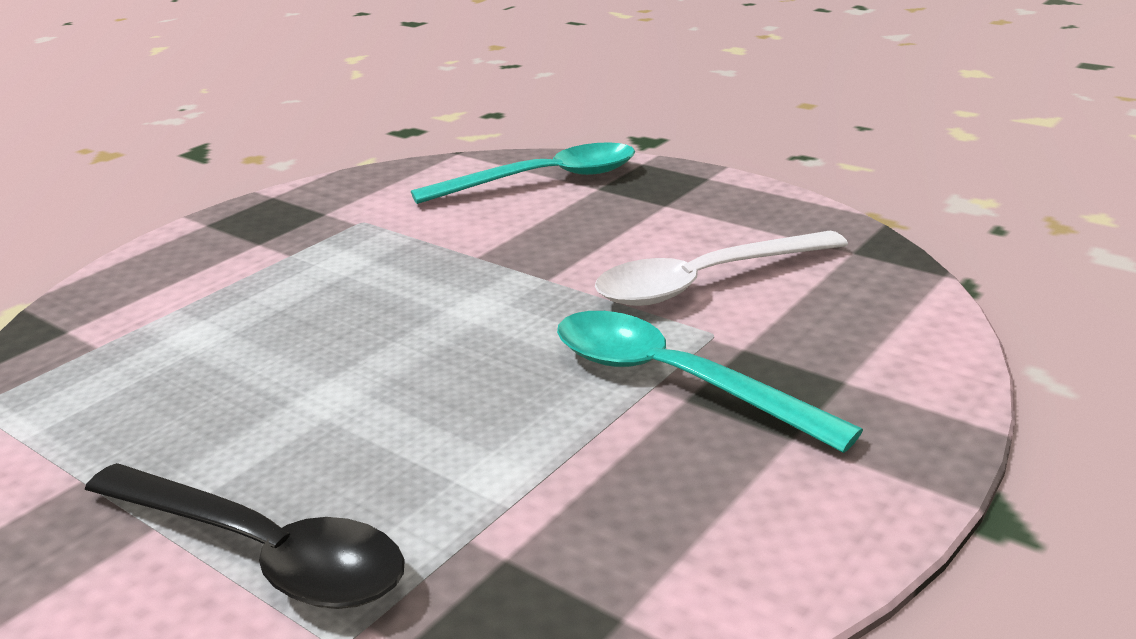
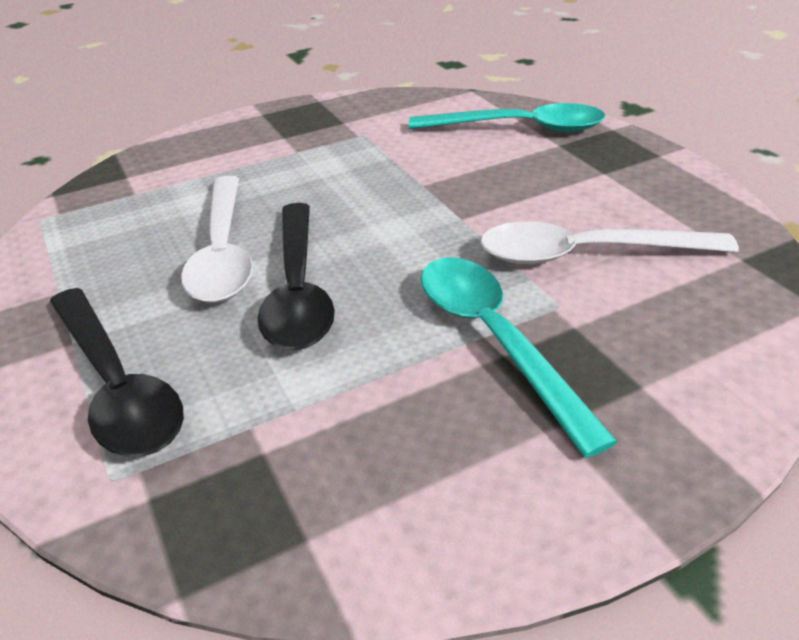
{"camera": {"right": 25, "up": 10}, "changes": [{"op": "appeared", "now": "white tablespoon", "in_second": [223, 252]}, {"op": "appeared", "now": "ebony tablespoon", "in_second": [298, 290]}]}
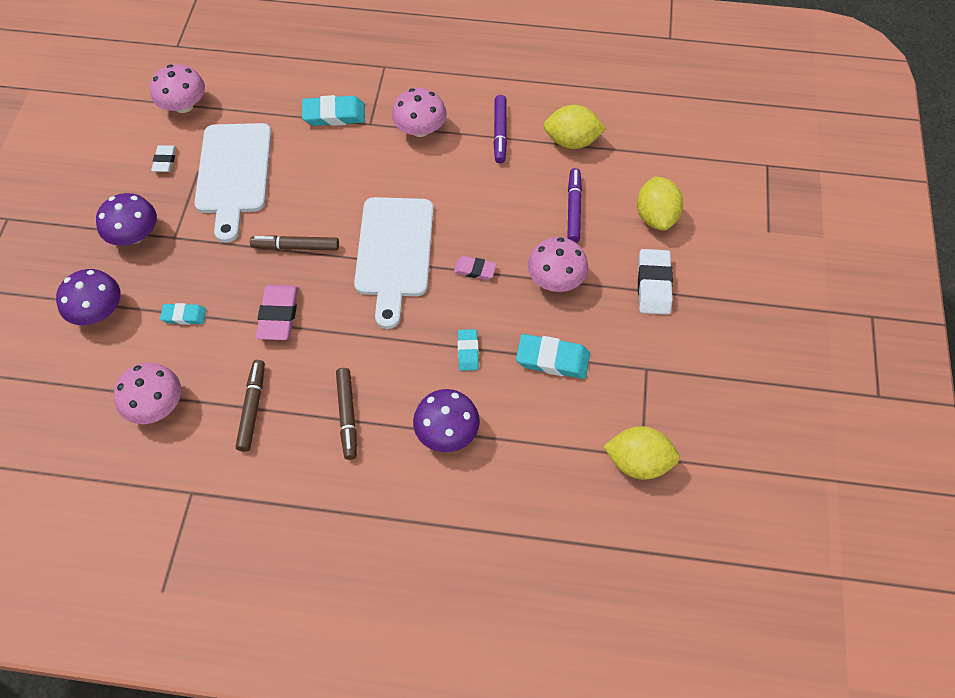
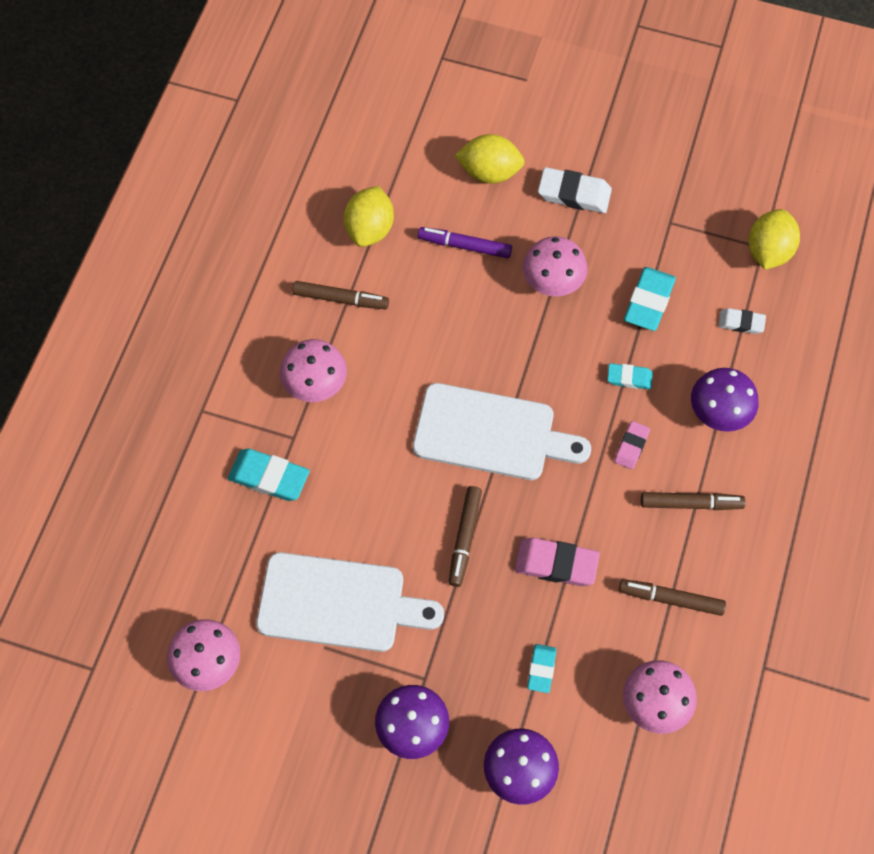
{"camera": {"right": -80, "up": 5}, "changes": [{"op": "spun", "was": "aqua pencil eraser", "in_first": [334, 115], "in_second": [269, 477], "clockwise": -75}, {"op": "colour", "was": "violet felt pen", "now": "dark brown felt pen", "in_first": [500, 133], "in_second": [341, 299]}, {"op": "relocated", "was": "rosy pencil eraser", "in_first": [475, 270], "in_second": [631, 446]}, {"op": "relocated", "was": "white pencil eraser", "in_first": [165, 161], "in_second": [741, 323]}]}
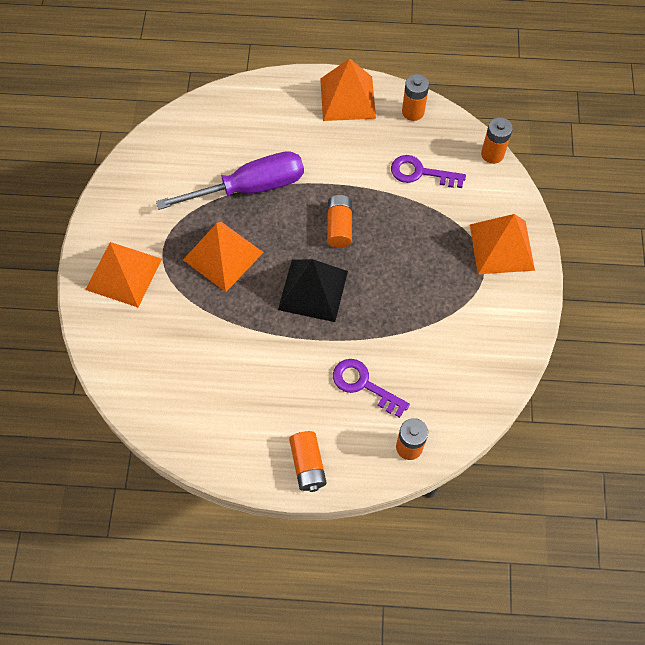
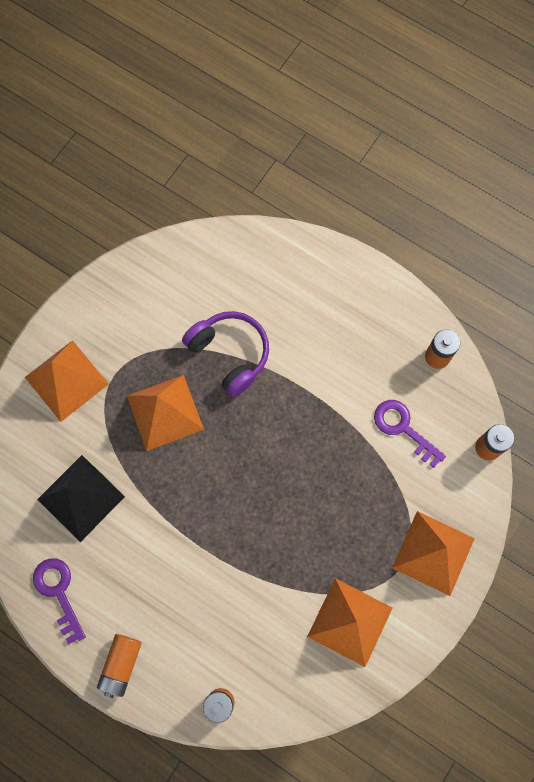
{"camera": {"right": 30, "up": 10}, "changes": [{"op": "relocated", "was": "violet door key", "in_first": [364, 385], "in_second": [58, 593]}, {"op": "relocated", "was": "ebony solid pyramid", "in_first": [313, 290], "in_second": [81, 498]}, {"op": "exchanged", "was": "violet flat screwdriver", "now": "violet headset", "in_first": [249, 188], "in_second": [230, 354]}, {"op": "relocated", "was": "bright orange solid pyramid", "in_first": [347, 98], "in_second": [350, 622]}, {"op": "missing", "was": "bright orange battery", "in_first": [339, 226]}]}
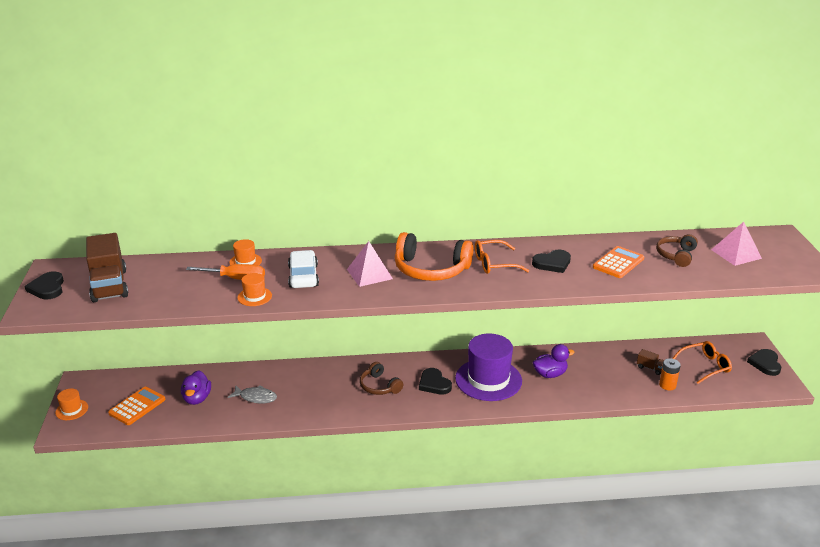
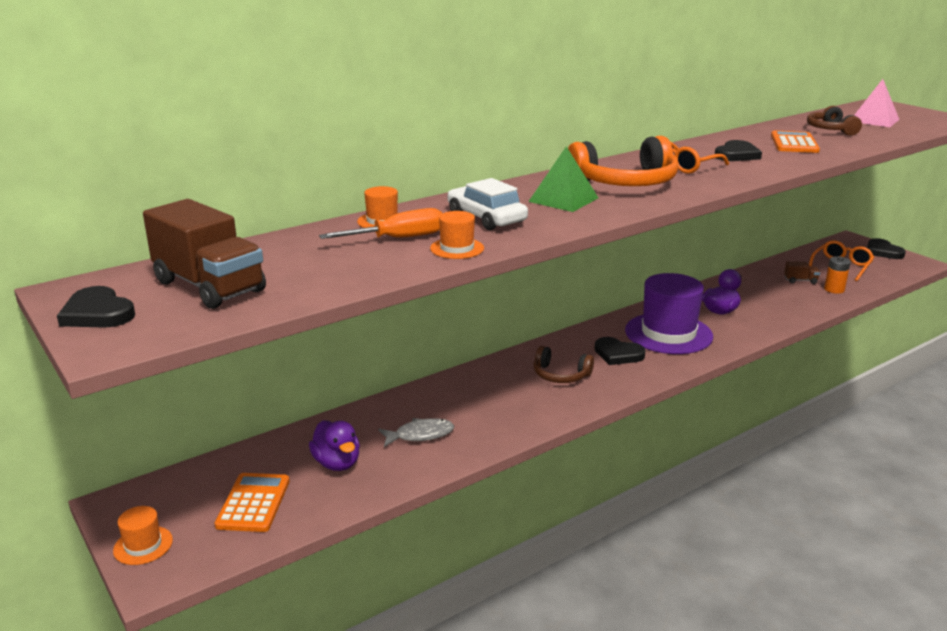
{"camera": {"right": -30, "up": -5}, "changes": [{"op": "colour", "was": "rosy solid pyramid", "now": "emerald solid pyramid", "in_first": [369, 274], "in_second": [563, 199]}]}
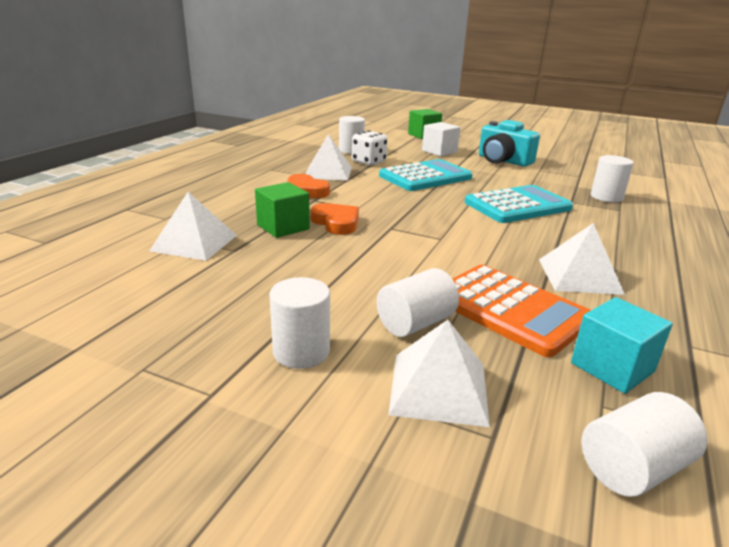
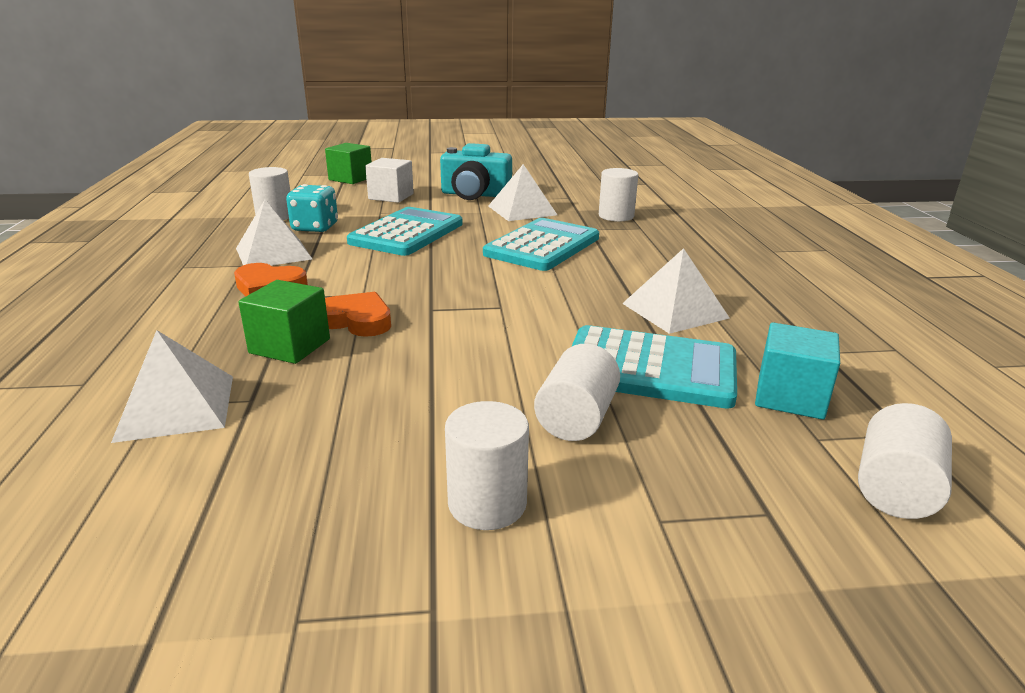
{"camera": {"right": -30, "up": 0}, "changes": [{"op": "colour", "was": "white die", "now": "aqua die", "in_first": [369, 162], "in_second": [315, 227]}, {"op": "relocated", "was": "white solid pyramid", "in_first": [438, 388], "in_second": [522, 210]}, {"op": "colour", "was": "bright orange pocket calculator", "now": "aqua pocket calculator", "in_first": [510, 309], "in_second": [650, 368]}]}
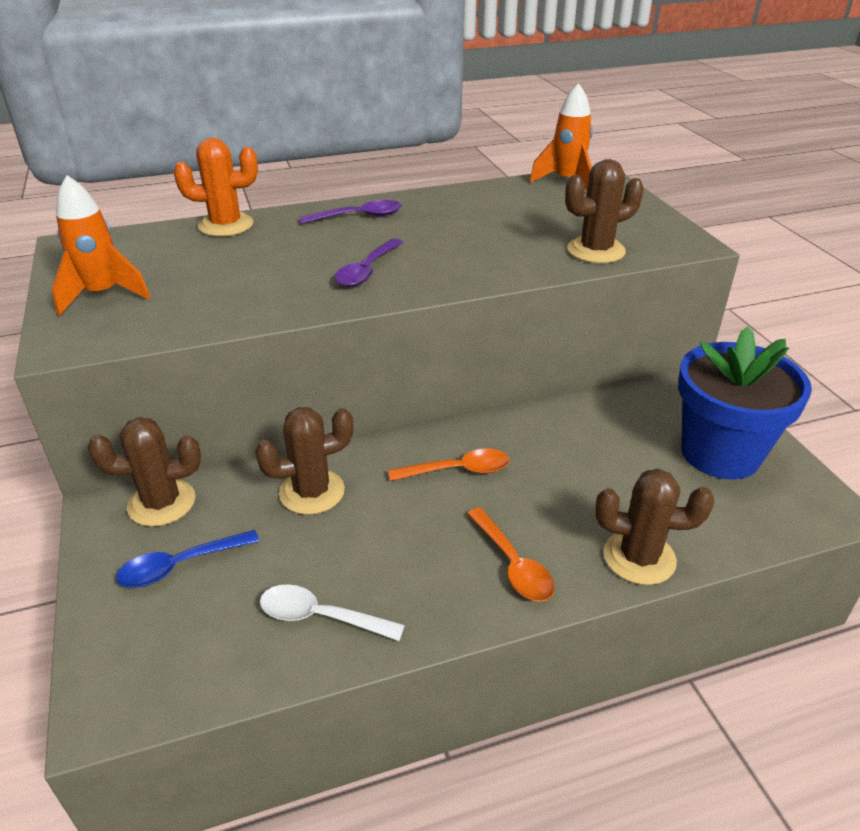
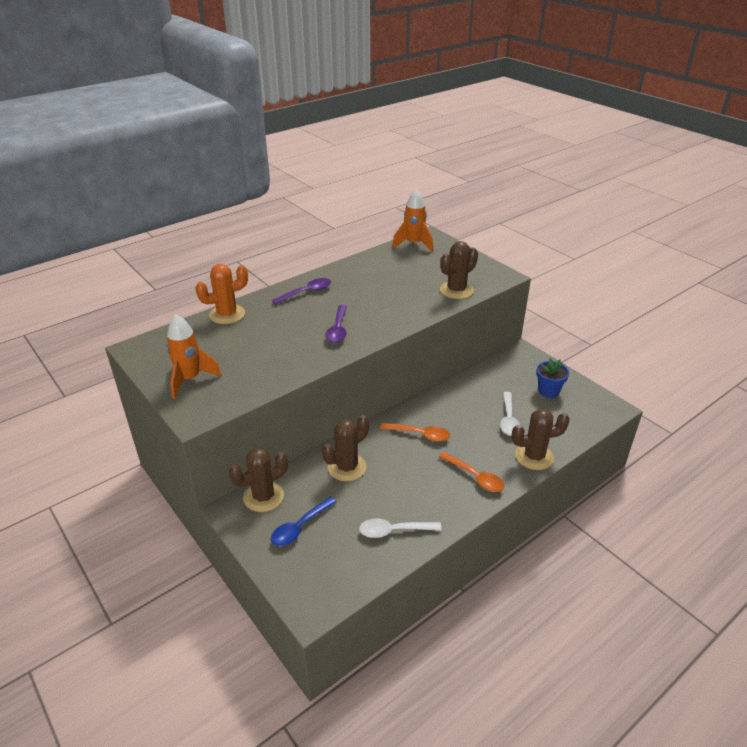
{"camera": {"right": -20, "up": 0}, "changes": [{"op": "spun", "was": "bright orange tablespoon", "in_first": [457, 470], "in_second": [420, 434], "clockwise": 45}, {"op": "appeared", "now": "white tablespoon", "in_second": [508, 419]}, {"op": "size", "was": "royal blue flower pot", "in_first": [720, 453], "in_second": [548, 391], "ratio": 0.49}]}
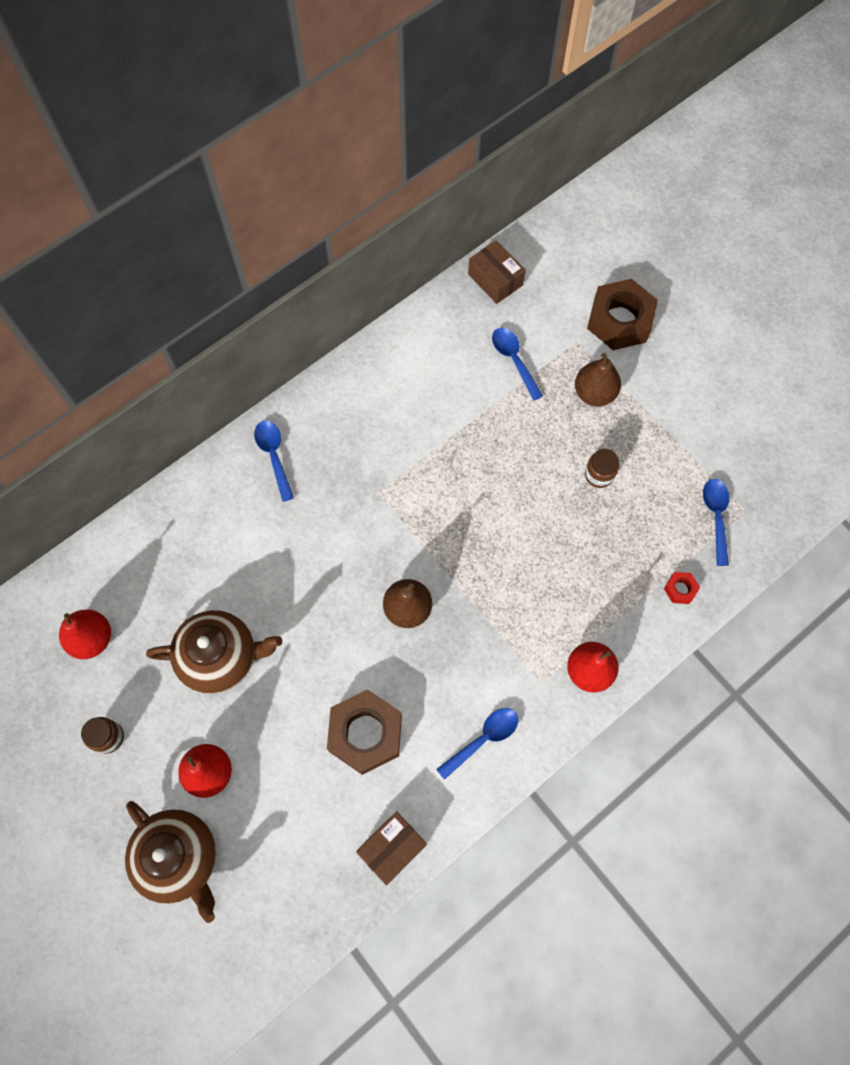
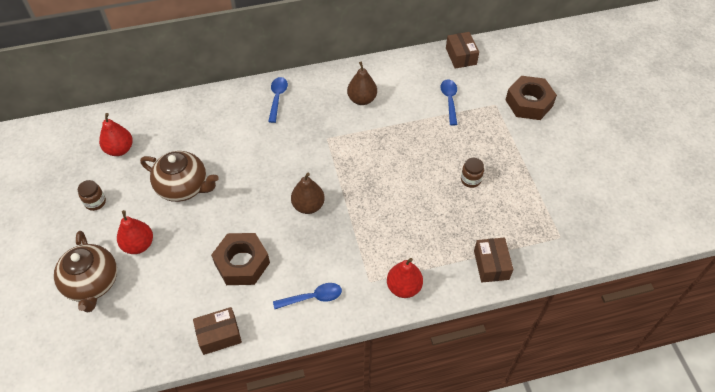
{"camera": {"right": 25, "up": -15}, "changes": [{"op": "relocated", "was": "dark brown toy pear", "in_first": [594, 393], "in_second": [362, 99]}, {"op": "exchanged", "was": "red hexagon nut", "now": "dark brown package", "in_first": [680, 589], "in_second": [491, 265]}, {"op": "missing", "was": "royal blue tablespoon", "in_first": [716, 517]}]}
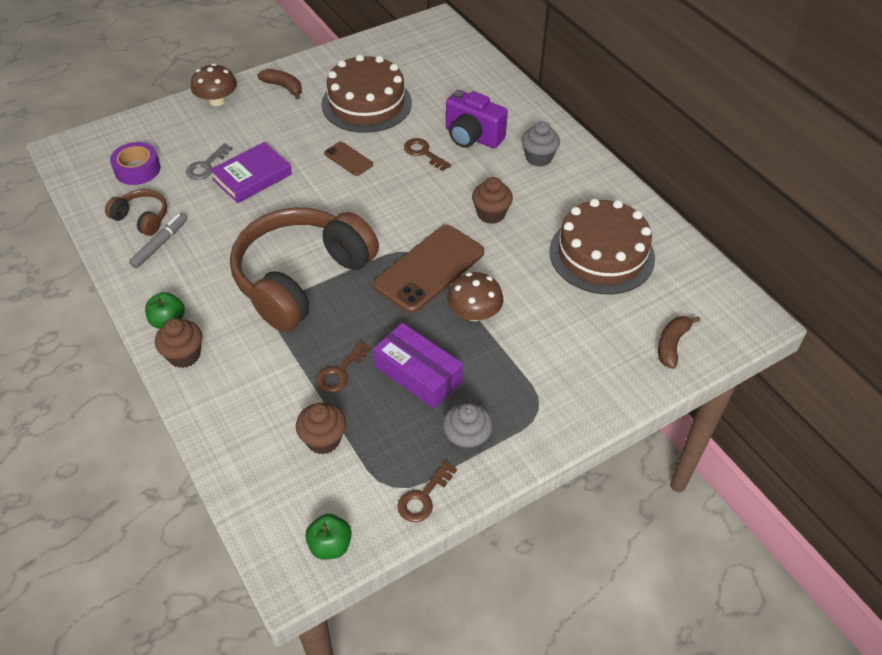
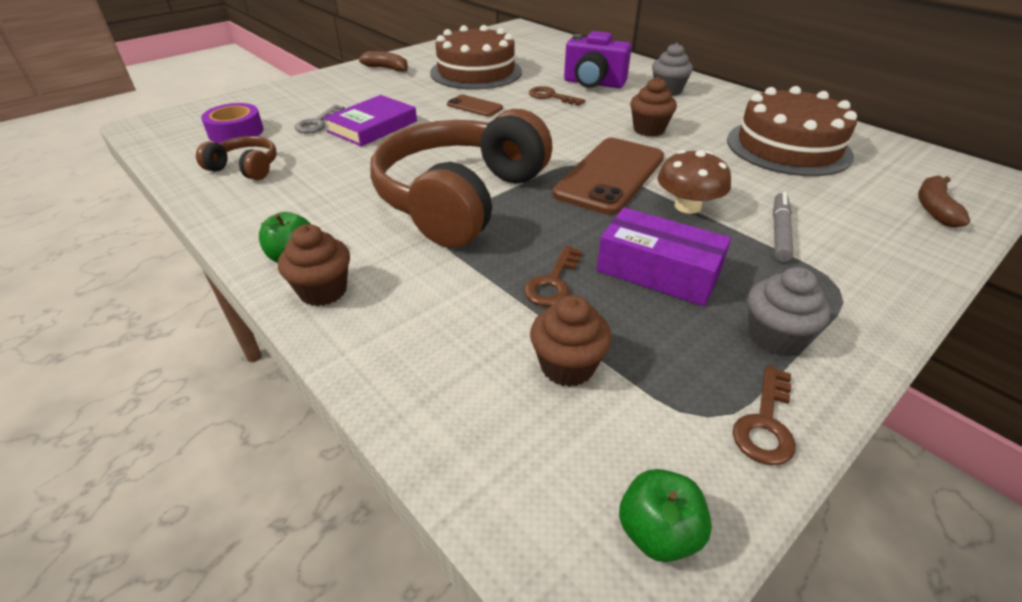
{"camera": {"right": -10, "up": -10}, "changes": [{"op": "relocated", "was": "gray felt pen", "in_first": [159, 244], "in_second": [779, 232]}, {"op": "missing", "was": "dark brown toadstool", "in_first": [217, 100]}]}
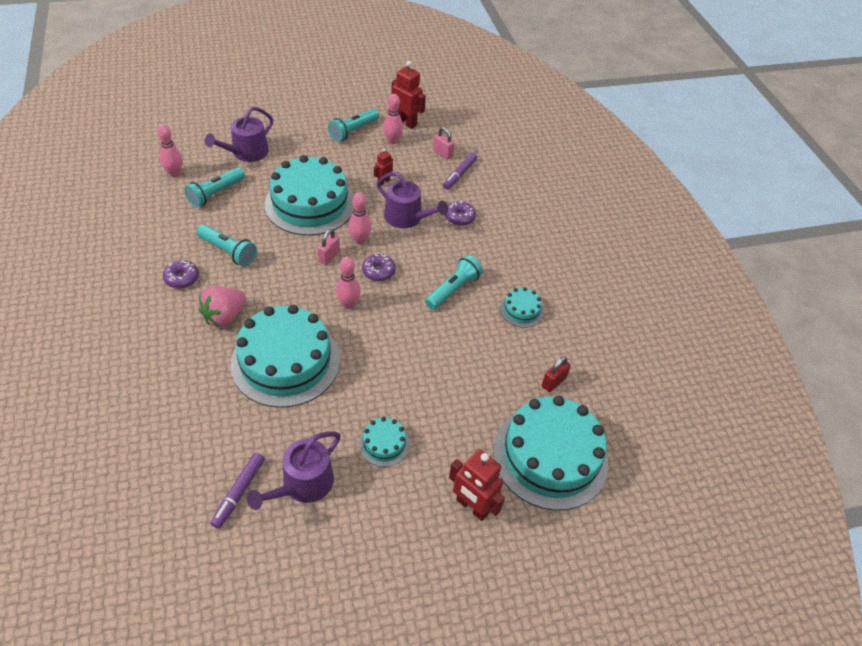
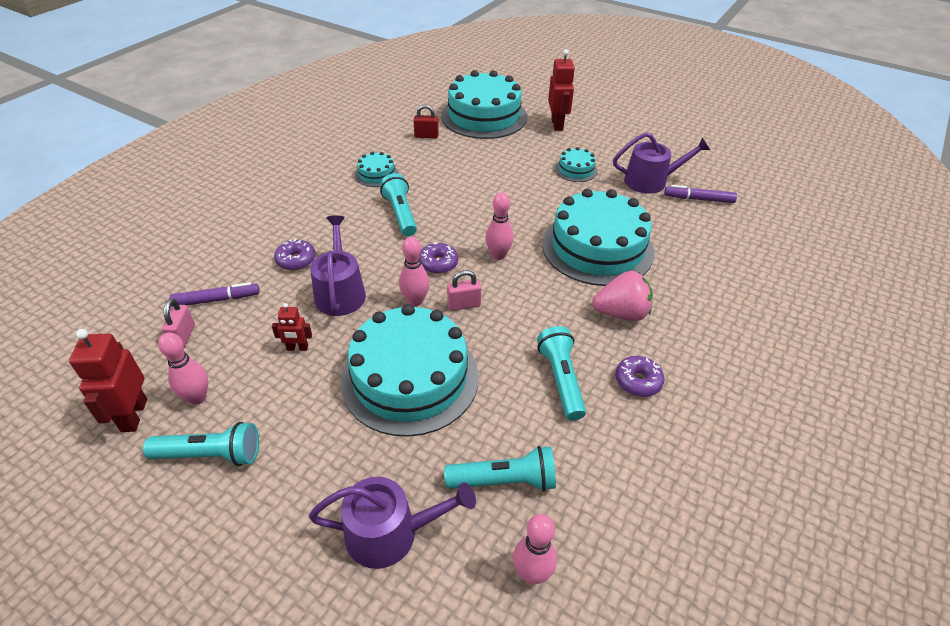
{"camera": {"right": -130, "up": -5}, "changes": [{"op": "spun", "was": "aqua pocket torch", "in_first": [453, 290], "in_second": [400, 214], "clockwise": 75}, {"op": "spun", "was": "violet felt pen", "in_first": [239, 492], "in_second": [698, 199], "clockwise": -150}]}
